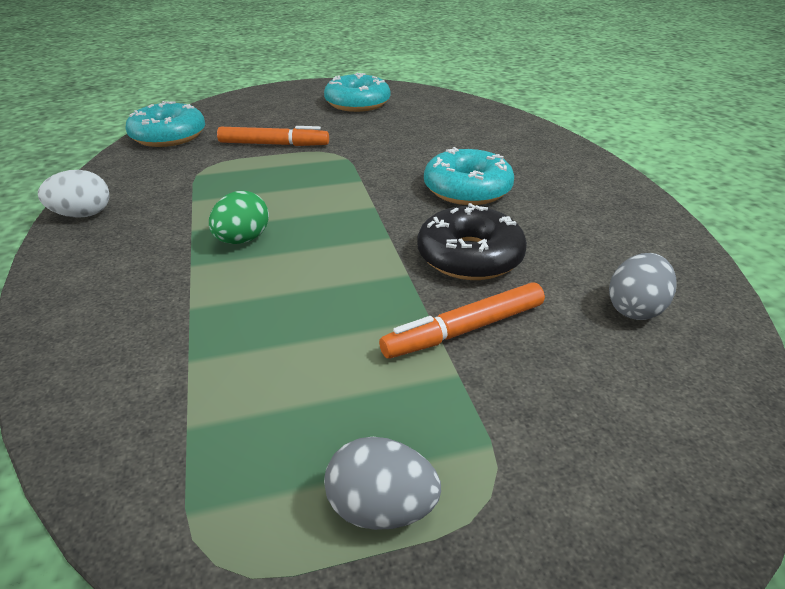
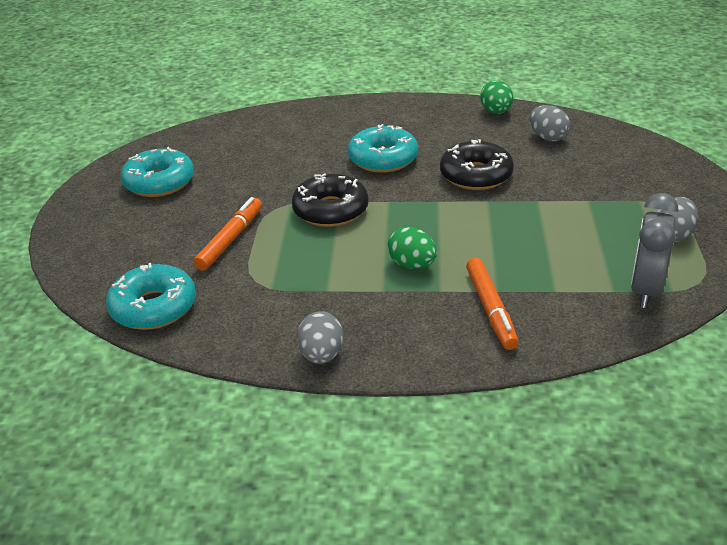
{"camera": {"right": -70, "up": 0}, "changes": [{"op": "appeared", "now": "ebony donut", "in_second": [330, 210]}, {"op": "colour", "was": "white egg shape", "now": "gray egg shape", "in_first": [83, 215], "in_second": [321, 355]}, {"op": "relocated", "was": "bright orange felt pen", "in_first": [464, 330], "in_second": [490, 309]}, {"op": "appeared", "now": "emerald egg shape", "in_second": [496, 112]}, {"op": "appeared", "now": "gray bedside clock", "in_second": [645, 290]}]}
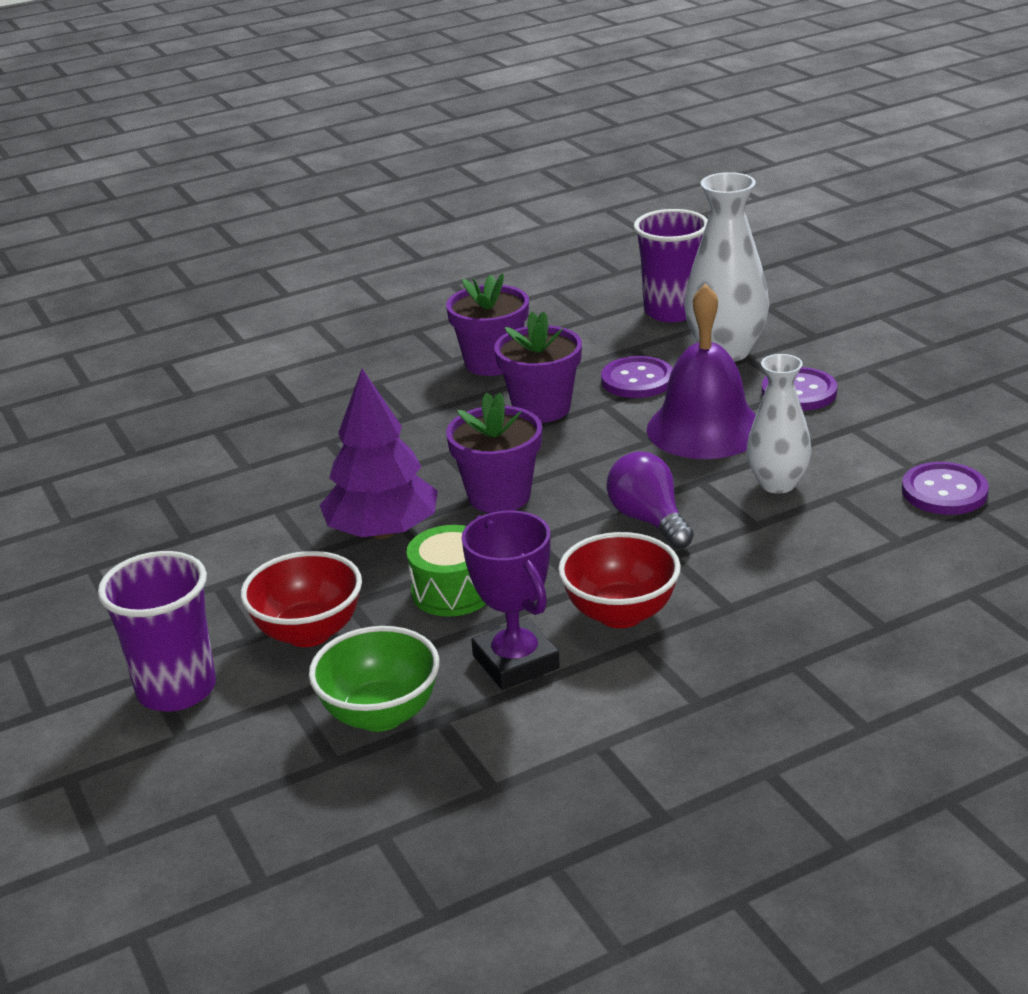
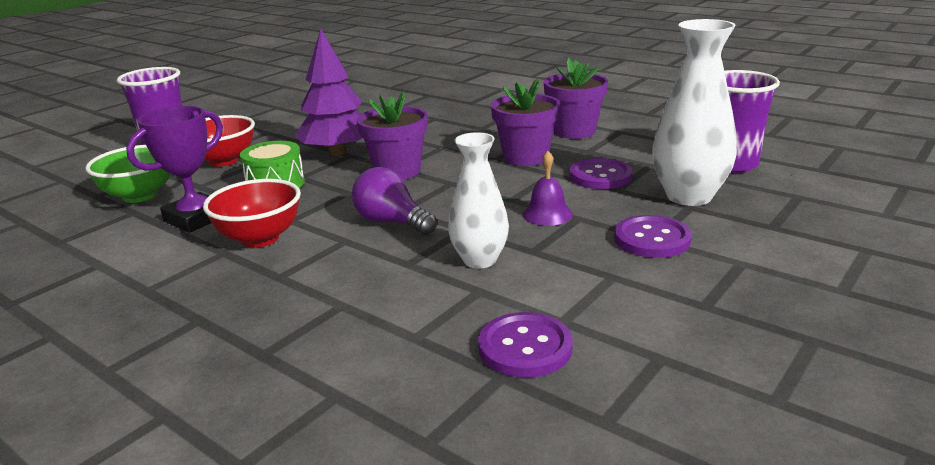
{"camera": {"right": 65, "up": -5}, "changes": [{"op": "spun", "was": "violet lightbulb", "in_first": [649, 520], "in_second": [391, 222], "clockwise": -90}, {"op": "size", "was": "violet bell", "in_first": [704, 428], "in_second": [547, 214], "ratio": 0.48}]}
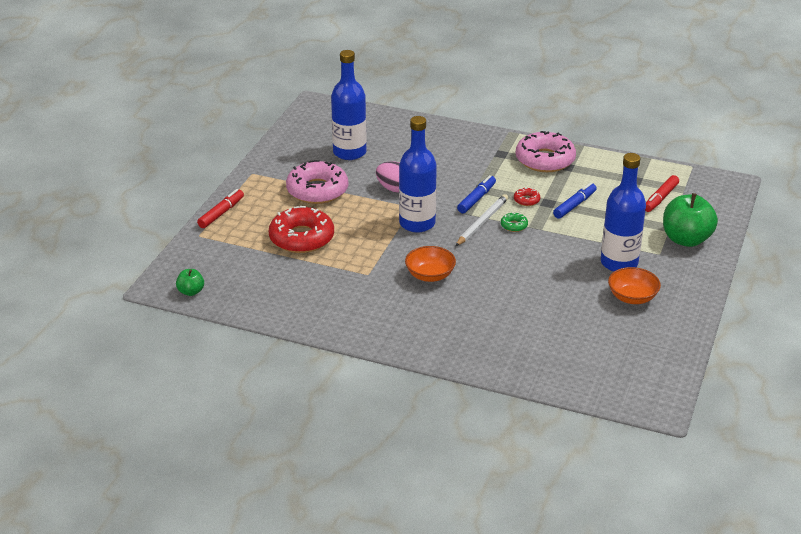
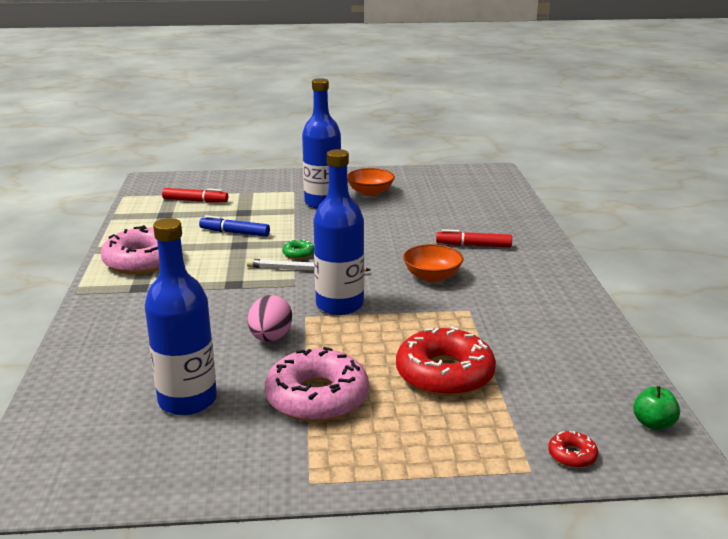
{"camera": {"right": -115, "up": -10}, "changes": [{"op": "relocated", "was": "red felt pen", "in_first": [221, 213], "in_second": [473, 245]}, {"op": "relocated", "was": "red donut", "in_first": [526, 200], "in_second": [572, 455]}, {"op": "missing", "was": "royal blue felt pen", "in_first": [477, 199]}, {"op": "missing", "was": "emerald apple fruit", "in_first": [686, 239]}]}
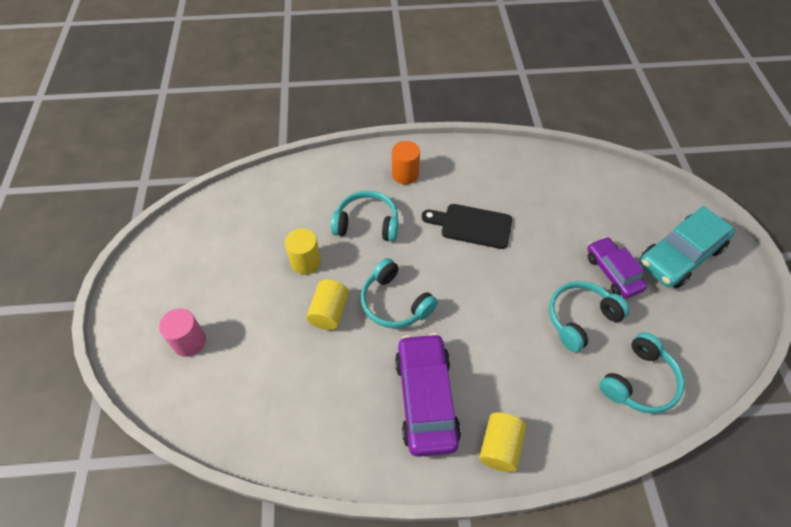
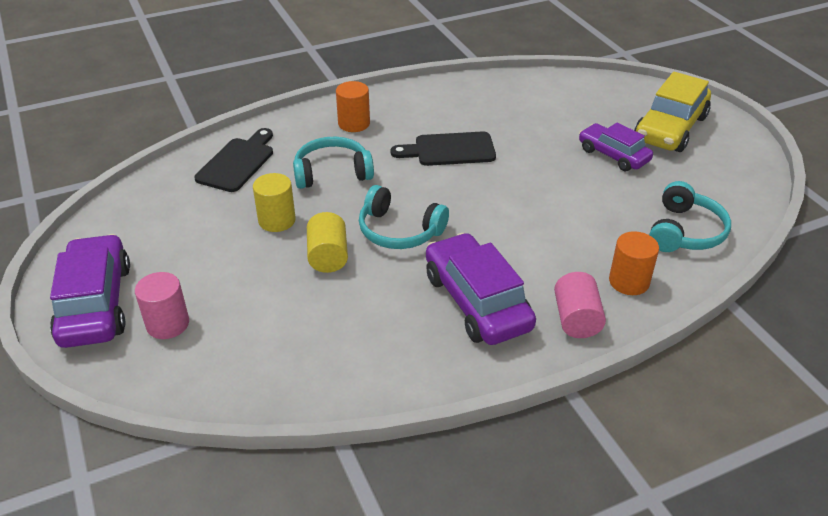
{"camera": {"right": -20, "up": -15}, "changes": [{"op": "appeared", "now": "violet car", "in_second": [96, 303]}, {"op": "appeared", "now": "ebony cutting board", "in_second": [238, 162]}, {"op": "colour", "was": "bright yellow cylinder shape", "now": "rosy cylinder shape", "in_first": [500, 447], "in_second": [576, 319]}, {"op": "appeared", "now": "bright orange cylinder shape", "in_second": [629, 281]}, {"op": "colour", "was": "aqua car", "now": "bright yellow car", "in_first": [680, 255], "in_second": [670, 128]}, {"op": "missing", "was": "aqua headset", "in_first": [580, 318]}]}
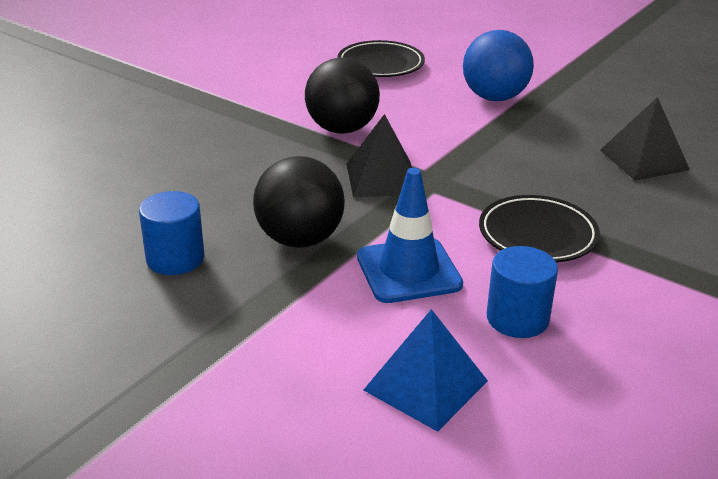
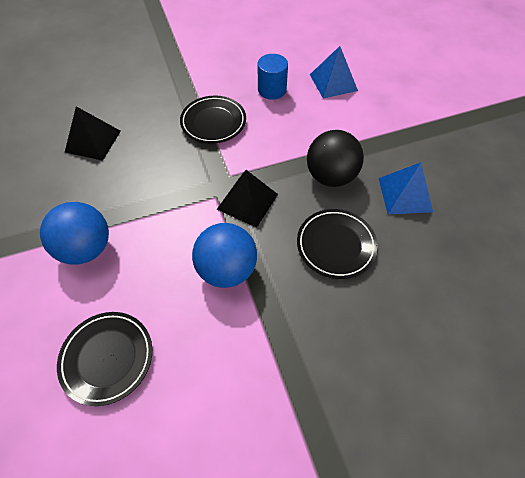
{"camera": {"right": -145, "up": 25}, "changes": [{"op": "colour", "was": "ebony play ball", "now": "royal blue play ball", "in_first": [342, 129], "in_second": [227, 269]}, {"op": "appeared", "now": "ebony dinner plate", "in_second": [336, 245]}, {"op": "exchanged", "was": "royal blue cylinder shape", "now": "royal blue solid pyramid", "in_first": [175, 259], "in_second": [405, 194]}, {"op": "missing", "was": "royal blue road cone", "in_first": [408, 271]}]}
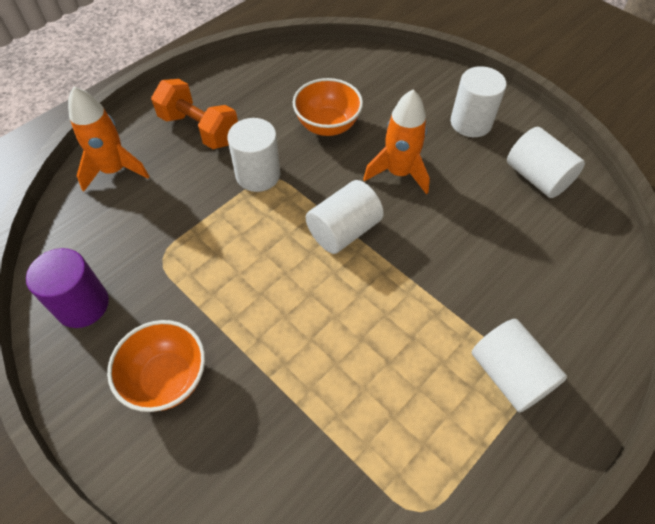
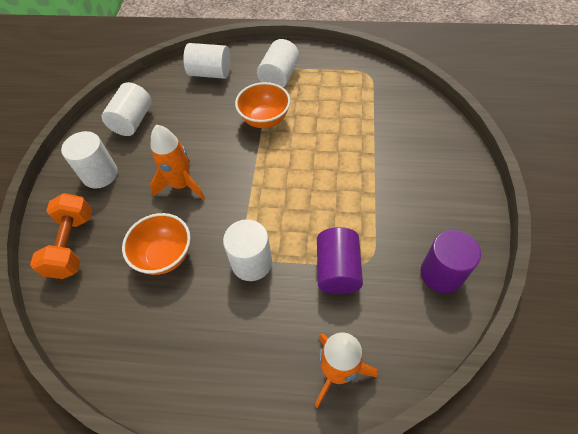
{"camera": {"right": -125, "up": 0}, "changes": [{"op": "relocated", "was": "bright orange free weight", "in_first": [199, 129], "in_second": [72, 245]}, {"op": "relocated", "was": "white cylinder shape", "in_first": [343, 231], "in_second": [210, 73]}, {"op": "relocated", "was": "bright orange deep dish", "in_first": [167, 379], "in_second": [265, 119]}, {"op": "appeared", "now": "violet cylinder shape", "in_second": [337, 270]}]}
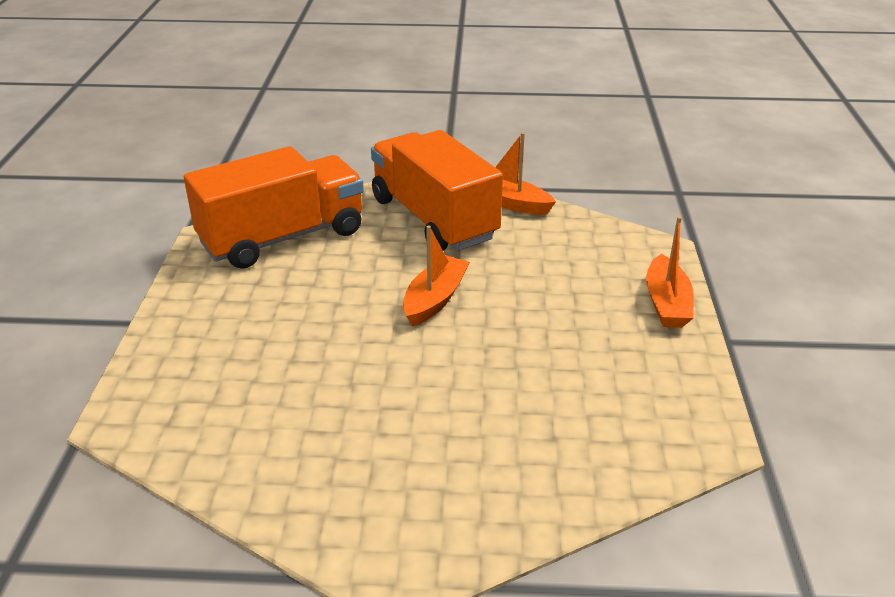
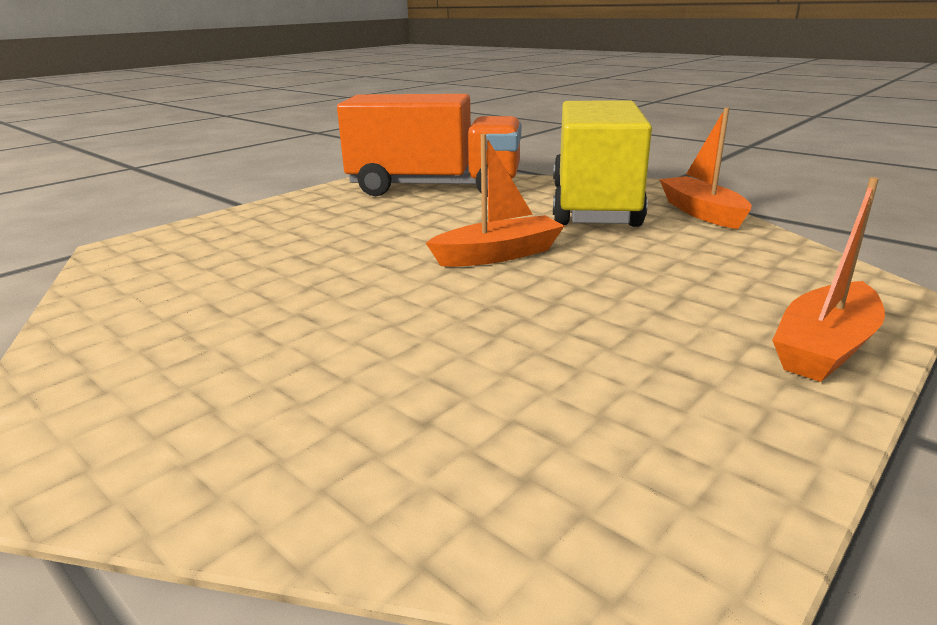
{"camera": {"right": 40, "up": -10}, "changes": [{"op": "colour", "was": "bright orange lorry", "now": "bright yellow lorry", "in_first": [433, 219], "in_second": [594, 205]}]}
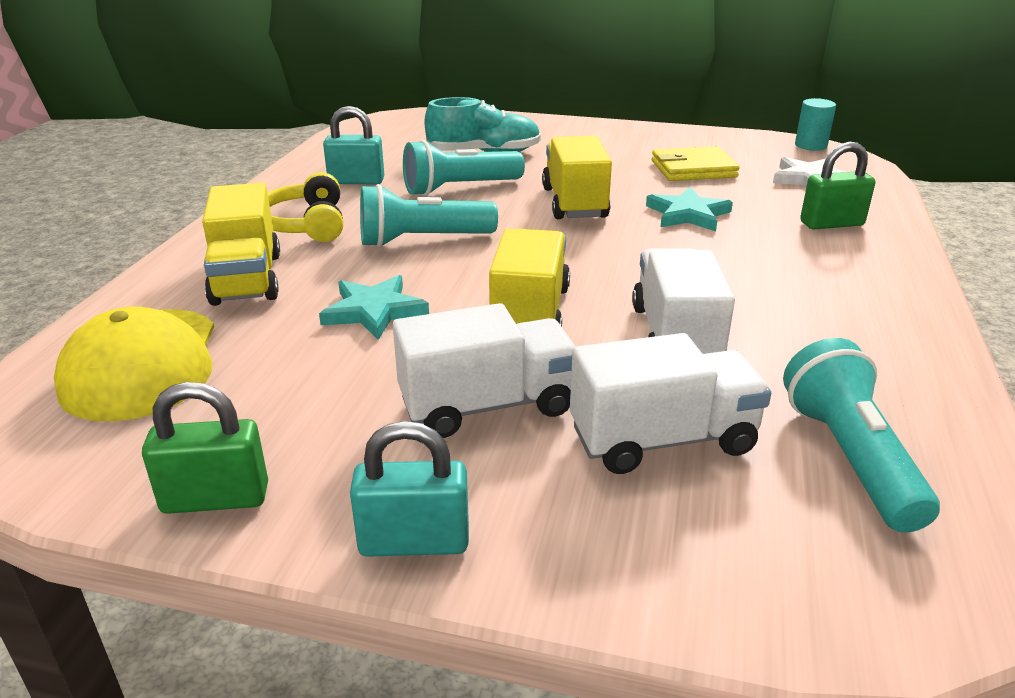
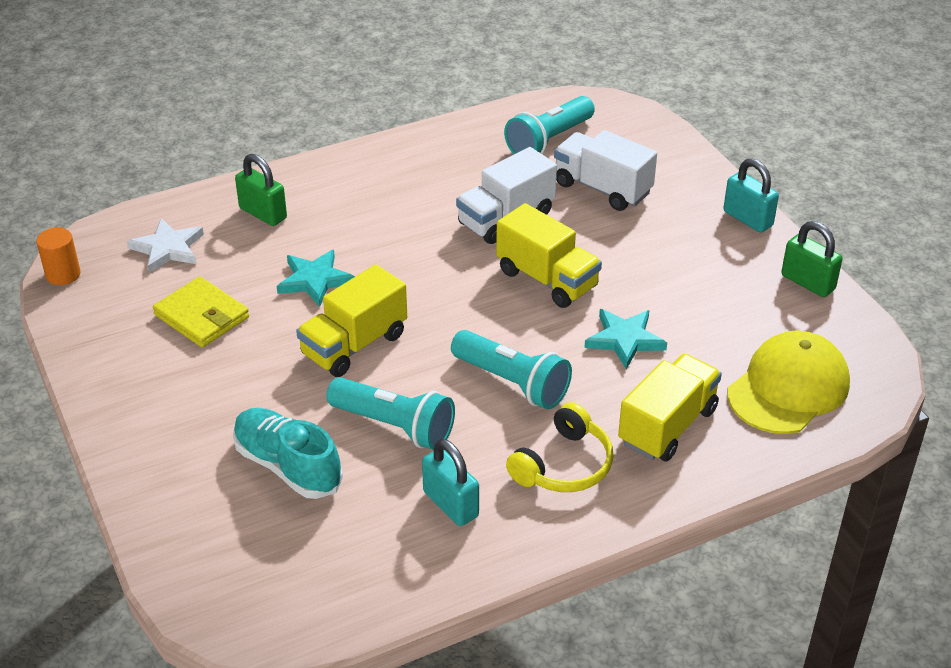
{"camera": {"right": -130, "up": 10}, "changes": [{"op": "colour", "was": "aqua cylinder shape", "now": "bright orange cylinder shape", "in_first": [810, 145], "in_second": [63, 274]}, {"op": "spun", "was": "bright yellow lorry", "in_first": [529, 313], "in_second": [547, 279], "clockwise": -105}, {"op": "missing", "was": "white lorry", "in_first": [487, 405]}]}
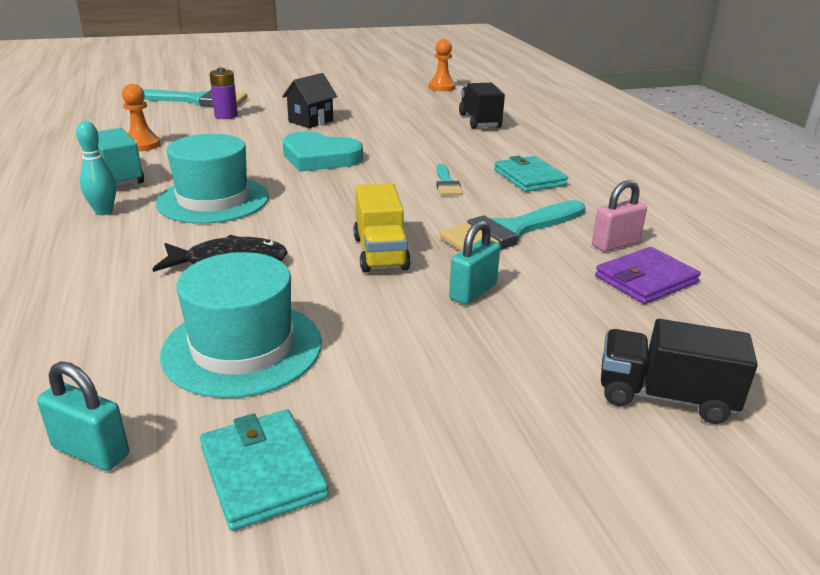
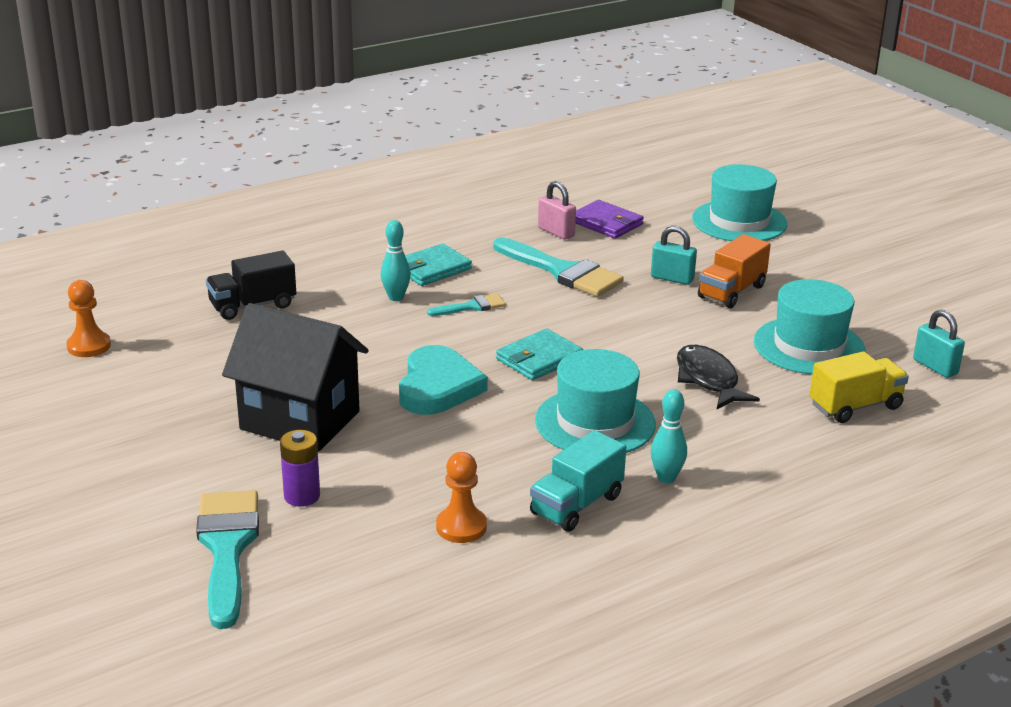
{"camera": {"right": -105, "up": 0}, "changes": [{"op": "size", "was": "ebony house", "in_first": [311, 121], "in_second": [300, 420], "ratio": 1.87}, {"op": "appeared", "now": "aqua tenpin", "in_second": [396, 297]}, {"op": "relocated", "was": "aqua card wallet", "in_first": [263, 472], "in_second": [539, 358]}, {"op": "exchanged", "was": "ebony lorry", "now": "aqua tall hat", "in_first": [664, 396], "in_second": [739, 221]}, {"op": "appeared", "now": "bright orange lorry", "in_second": [731, 292]}, {"op": "relocated", "was": "bright yellow lorry", "in_first": [380, 253], "in_second": [855, 406]}, {"op": "spun", "was": "aqua padlock", "in_first": [91, 451], "in_second": [935, 367], "clockwise": -45}]}
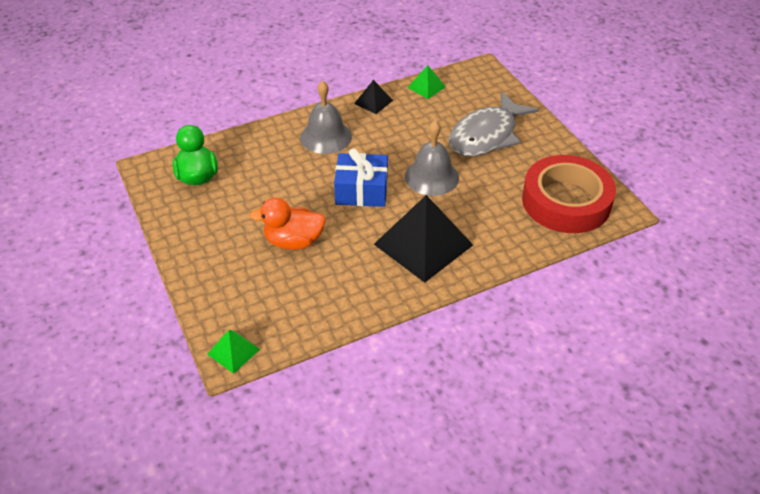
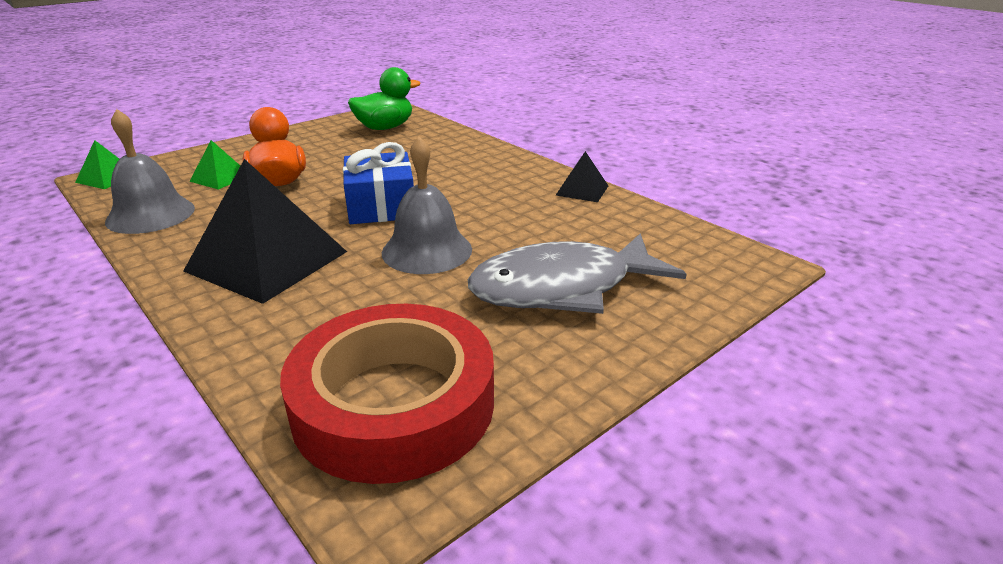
{"camera": {"right": 75, "up": -15}, "changes": [{"op": "relocated", "was": "gray bell", "in_first": [326, 137], "in_second": [150, 214]}, {"op": "relocated", "was": "emerald solid pyramid", "in_first": [426, 87], "in_second": [220, 178]}, {"op": "spun", "was": "gray fish figure", "in_first": [486, 135], "in_second": [562, 288], "clockwise": -45}]}
